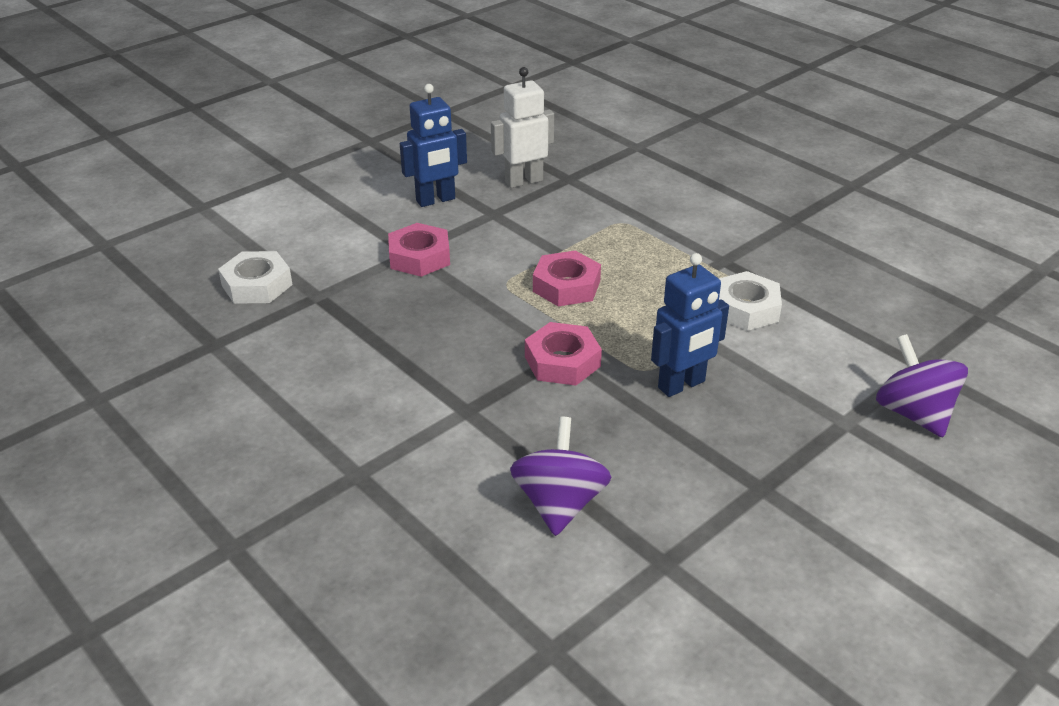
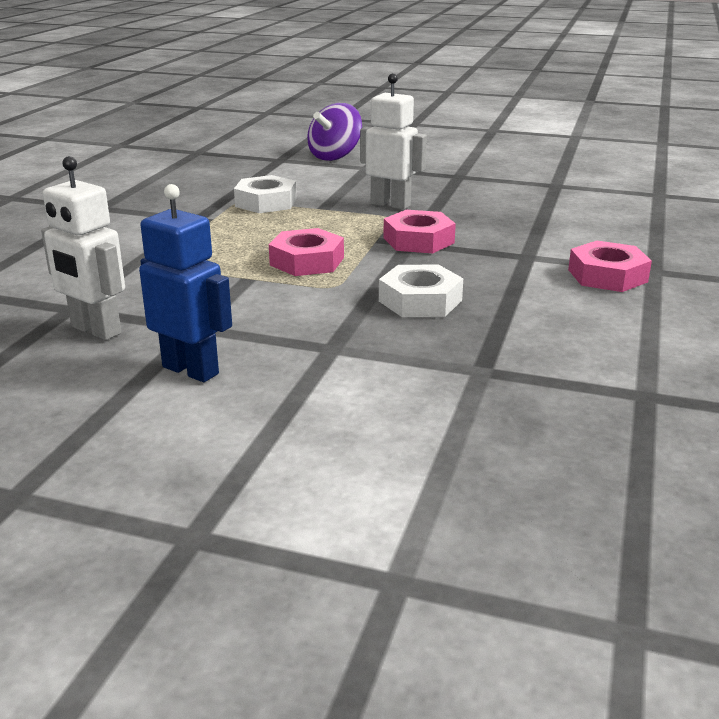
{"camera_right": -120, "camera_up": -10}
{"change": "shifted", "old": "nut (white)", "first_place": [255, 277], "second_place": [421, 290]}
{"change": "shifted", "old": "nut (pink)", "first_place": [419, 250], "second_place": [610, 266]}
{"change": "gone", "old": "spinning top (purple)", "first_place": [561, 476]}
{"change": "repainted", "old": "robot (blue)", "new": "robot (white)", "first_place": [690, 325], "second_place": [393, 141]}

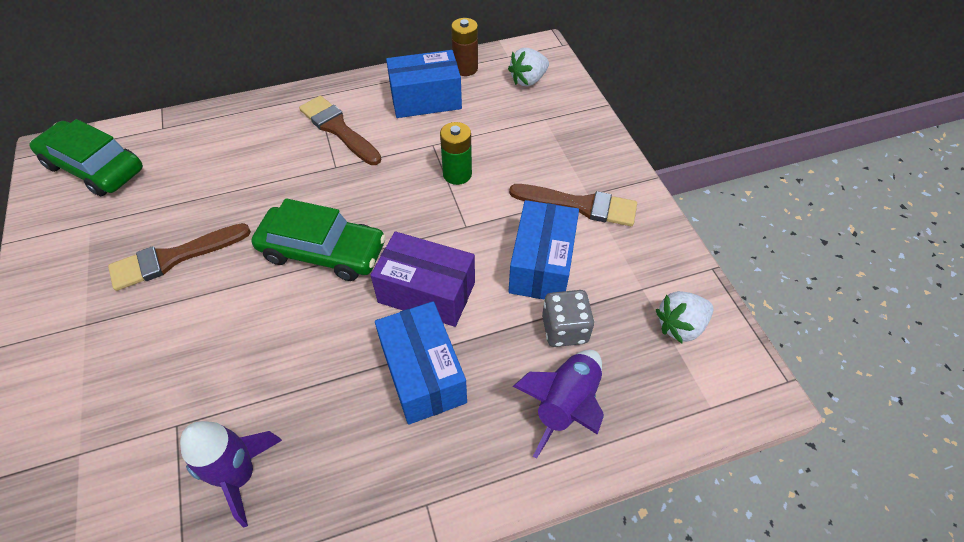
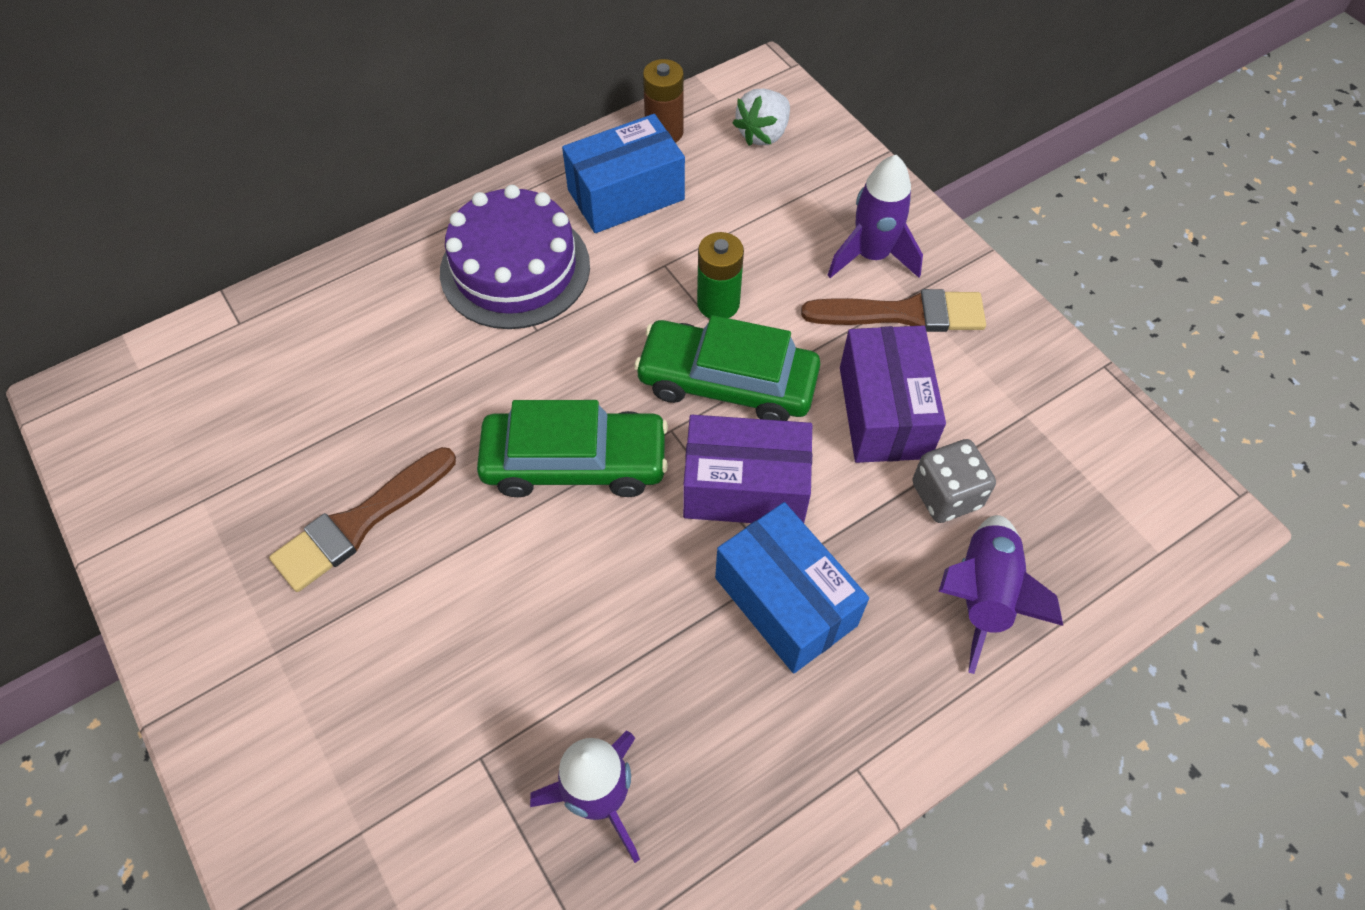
{"camera_right": -15, "camera_up": 5}
{"change": "shifted", "old": "car (green)", "first_place": [86, 158], "second_place": [727, 368]}
{"change": "swapped", "old": "brush (brown)", "new": "cake (purple)", "first_place": [340, 130], "second_place": [515, 257]}
{"change": "repainted", "old": "box (blue)", "new": "box (purple)", "first_place": [543, 250], "second_place": [893, 394]}
{"change": "gone", "old": "strawberry (white)", "first_place": [685, 317]}
{"change": "new", "new": "rocket (purple)", "second_place": [875, 216]}

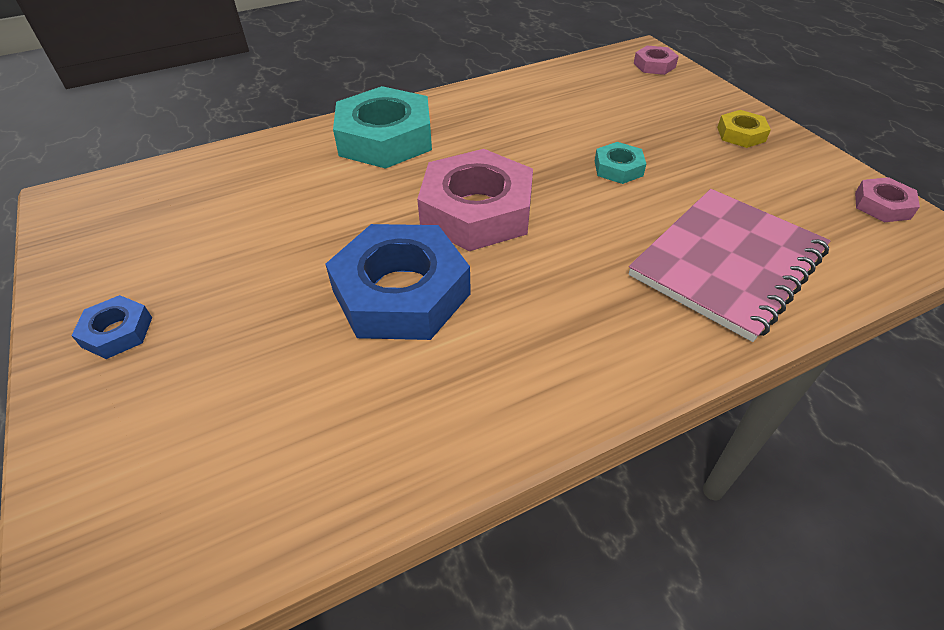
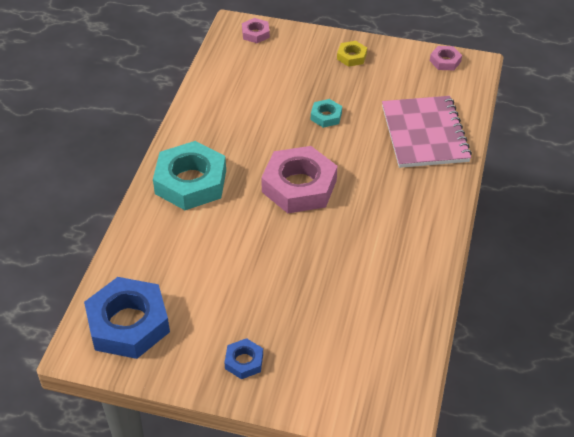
{"camera_right": -50, "camera_up": 0}
{"change": "shifted", "old": "nut (blue)", "first_place": [398, 282], "second_place": [127, 318]}

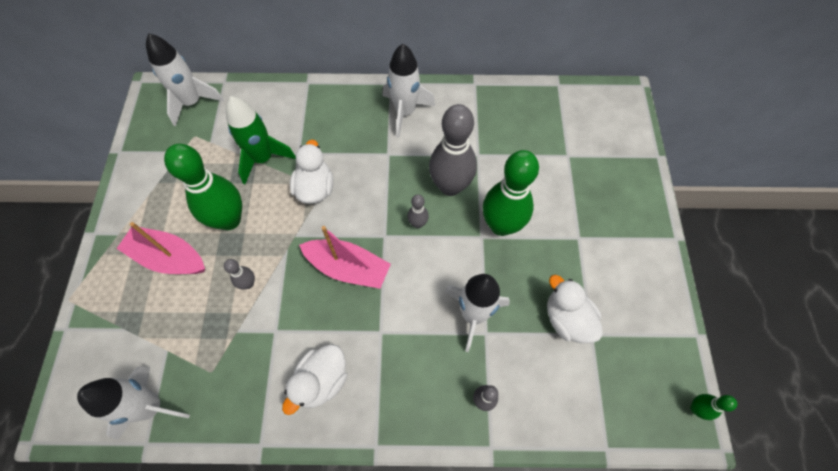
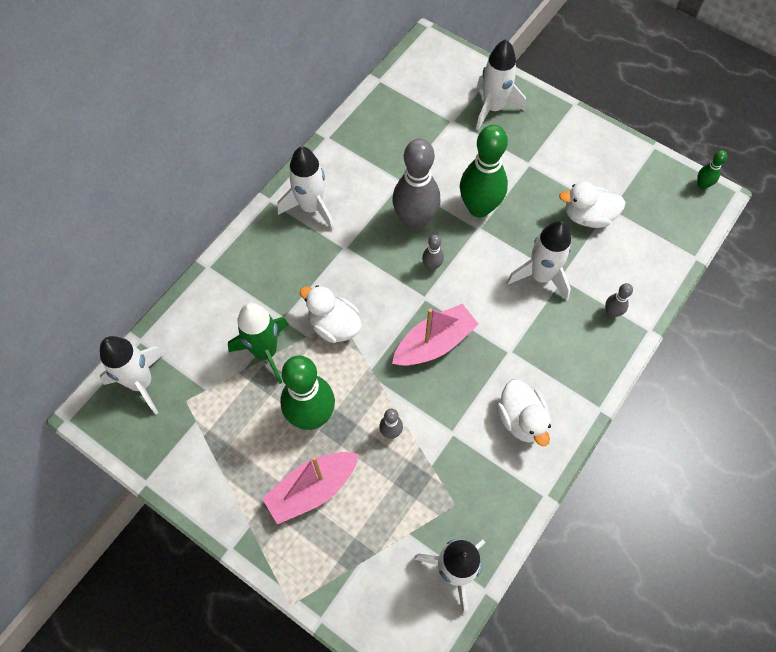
{"camera_right": -55, "camera_up": 0}
{"change": "new", "new": "rocket (white)", "second_place": [501, 84]}

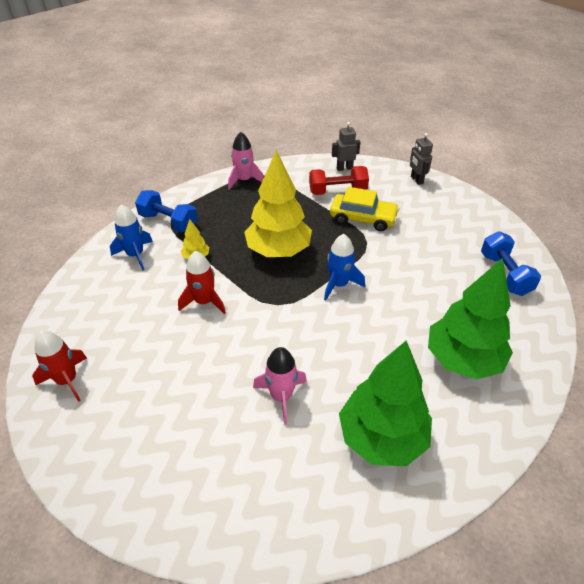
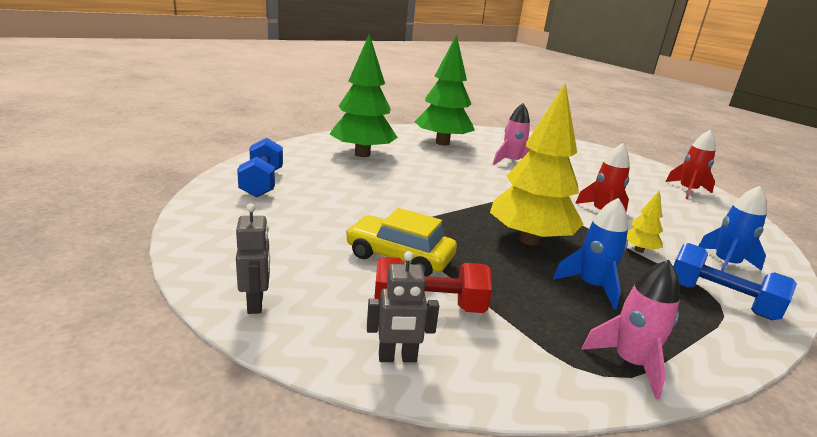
{"camera_right": -175, "camera_up": -20}
{"change": "shifted", "old": "rocket (blue)", "first_place": [344, 267], "second_place": [590, 254]}

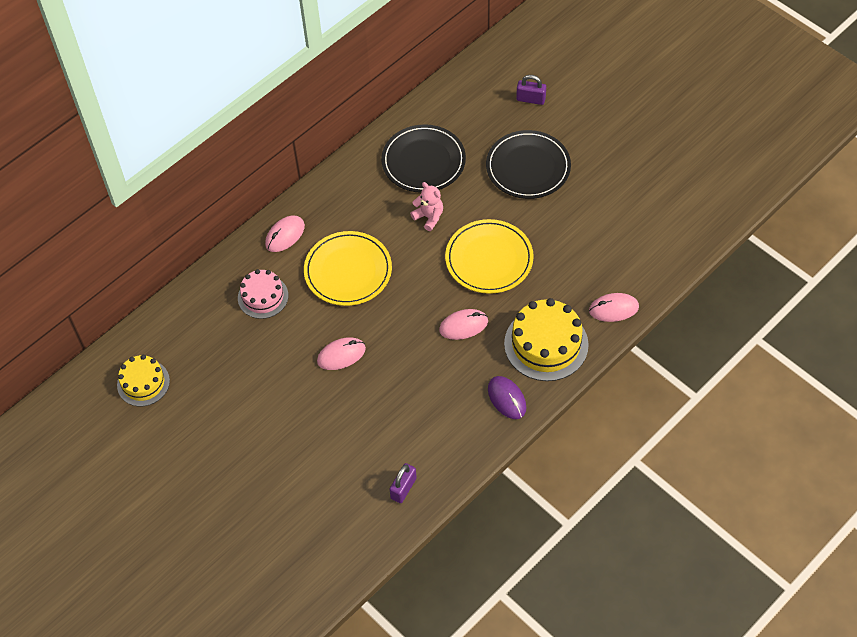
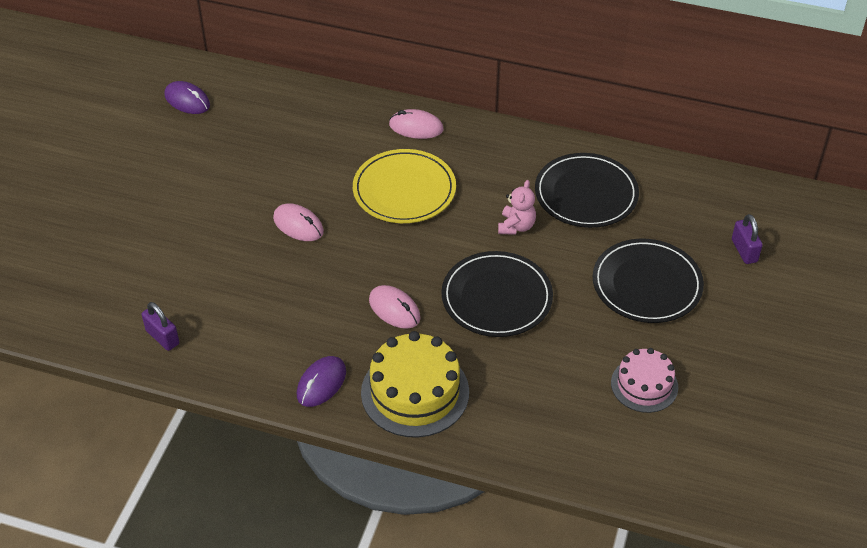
{"camera_right": 60, "camera_up": -10}
{"change": "swapped", "old": "cake (yellow)", "new": "mouse (purple)", "first_place": [143, 380], "second_place": [187, 97]}
{"change": "shifted", "old": "cake (pink)", "first_place": [263, 294], "second_place": [644, 380]}
{"change": "rotated", "old": "padlock (purple)", "first_place": [403, 483], "second_place": [160, 326], "degrees": 45}
{"change": "repainted", "old": "plate (yellow)", "new": "plate (black)", "first_place": [489, 256], "second_place": [497, 294]}
{"change": "gone", "old": "mouse (pink)", "first_place": [614, 307]}

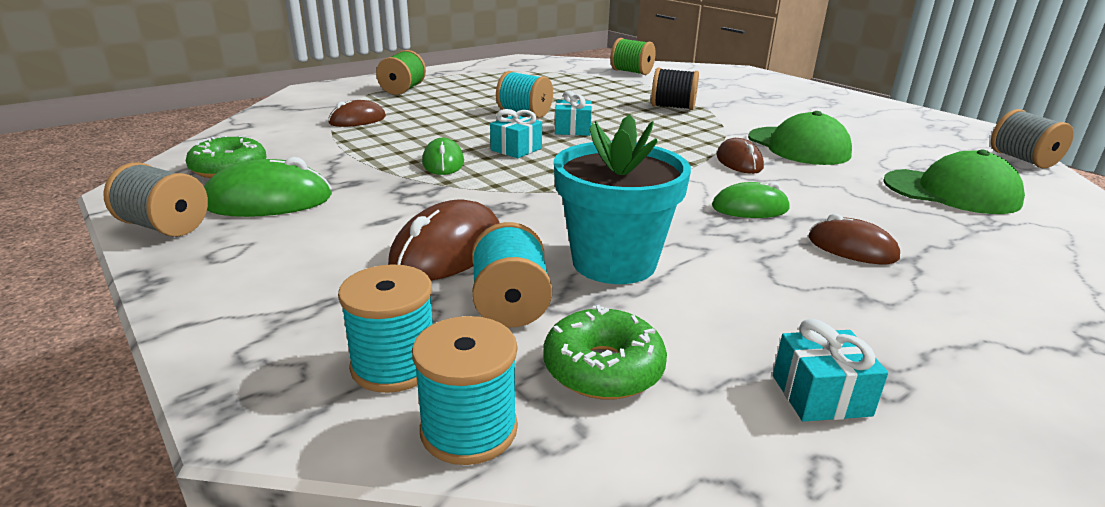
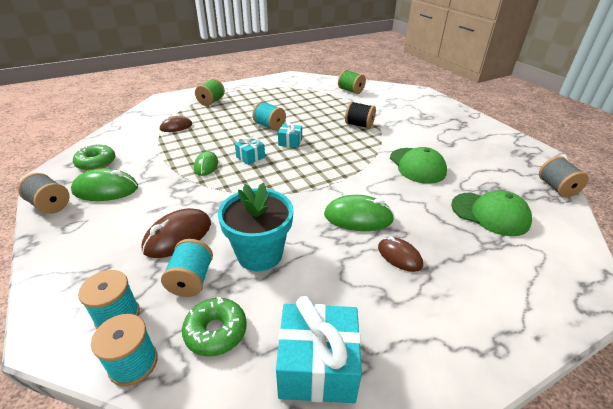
{"camera_right": 10, "camera_up": 10}
{"change": "scaled", "old": "mouse (green)", "first_place": [751, 200], "second_place": [359, 213], "factor": 1.55}
{"change": "gone", "old": "mouse (brown)", "first_place": [740, 156]}
{"change": "scaled", "old": "gift (turquoise)", "first_place": [830, 370], "second_place": [319, 349], "factor": 1.88}

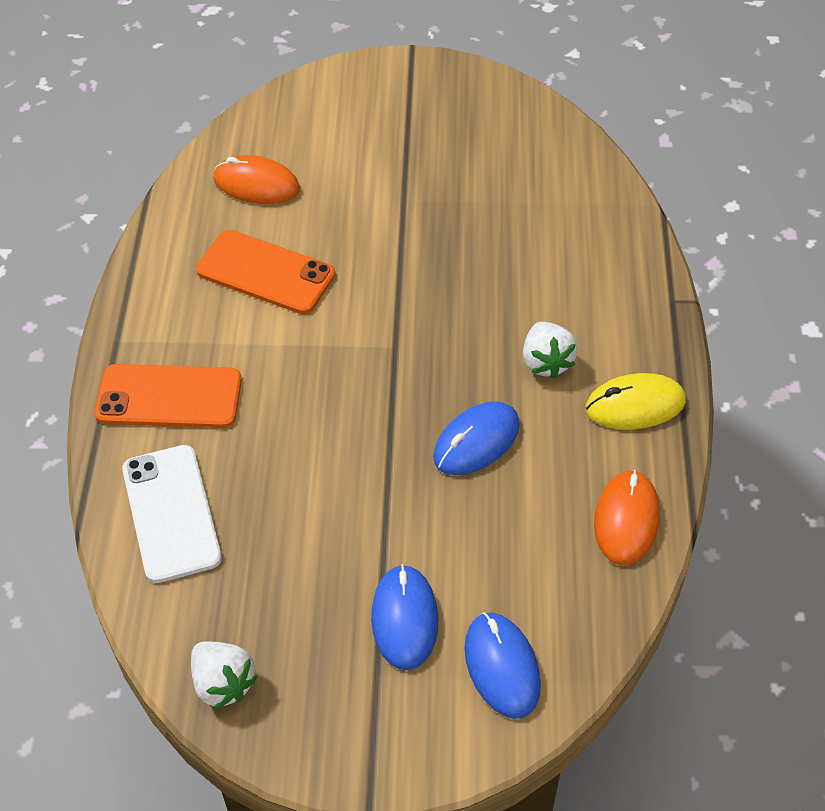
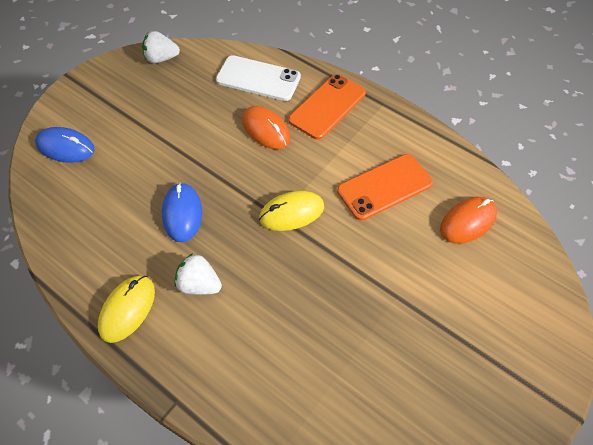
{"camera_right": 125, "camera_up": 5}
{"change": "gone", "old": "mouse (blue)", "first_place": [404, 617]}
{"change": "shifted", "old": "mouse (orange)", "first_place": [627, 517], "second_place": [266, 127]}
{"change": "new", "new": "mouse (yellow)", "second_place": [291, 211]}

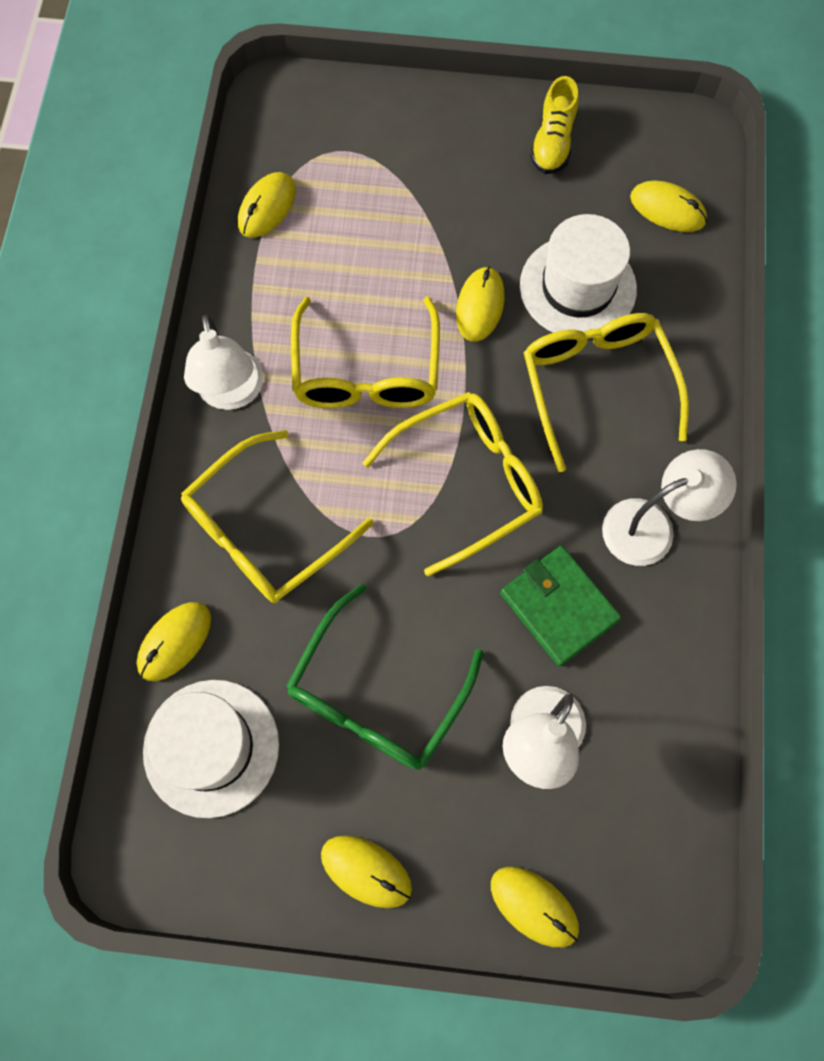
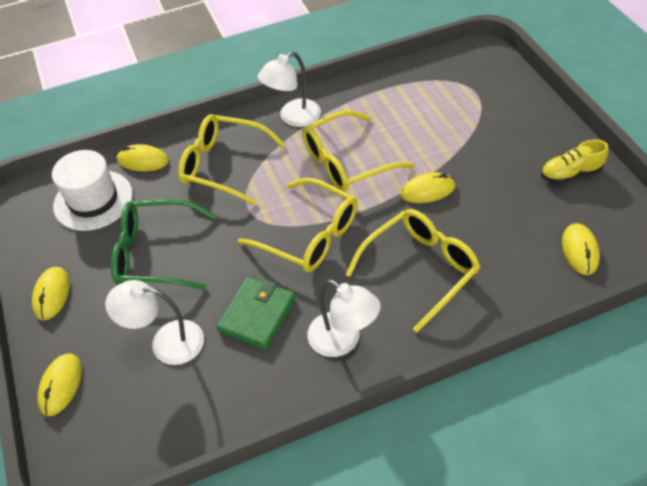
{"camera_right": 65, "camera_up": -20}
{"change": "gone", "old": "mouse (yellow)", "first_place": [267, 205]}
{"change": "gone", "old": "hat (white)", "first_place": [578, 276]}

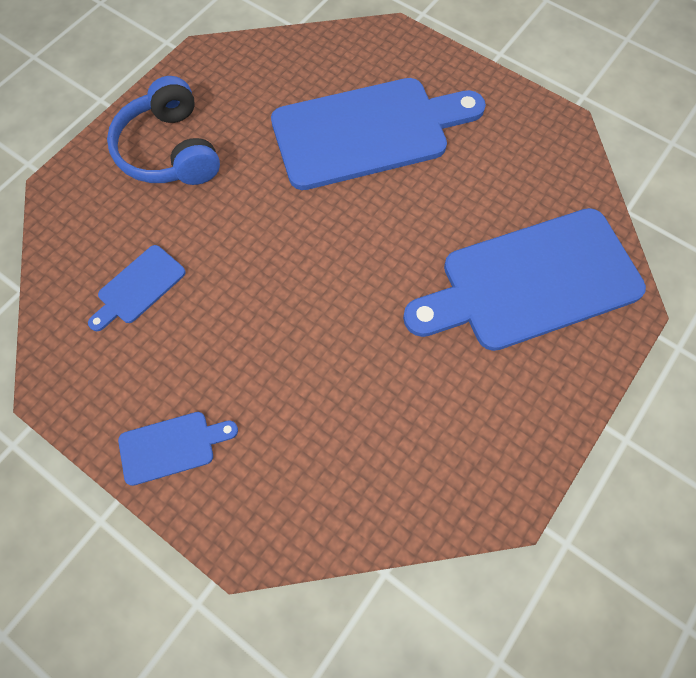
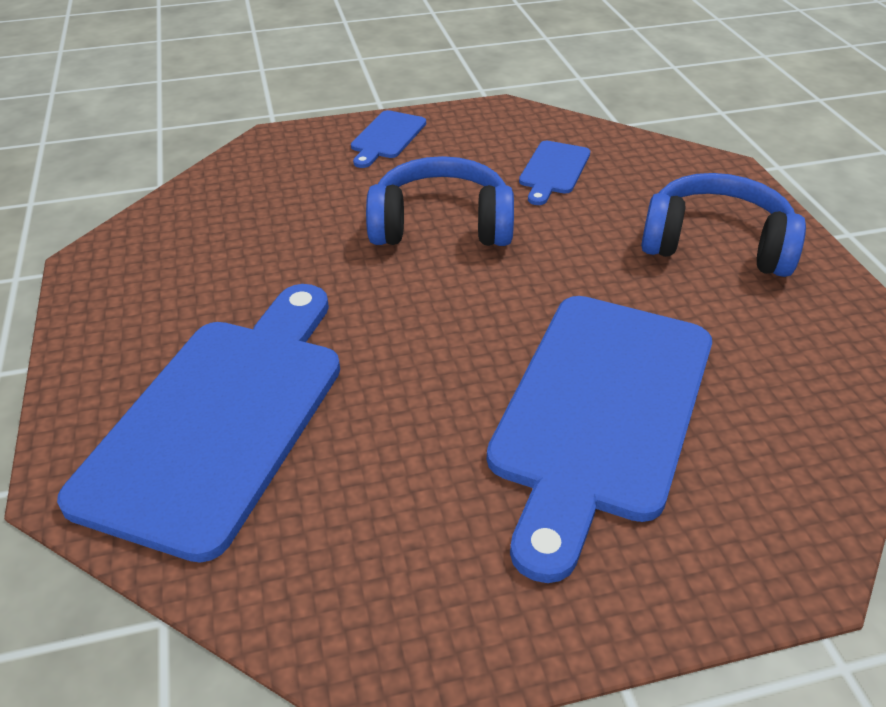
{"camera_right": 130, "camera_up": -25}
{"change": "rotated", "old": "cutting board (blue)", "first_place": [137, 288], "second_place": [554, 173], "degrees": -150}
{"change": "new", "new": "headphones (blue)", "second_place": [440, 201]}

